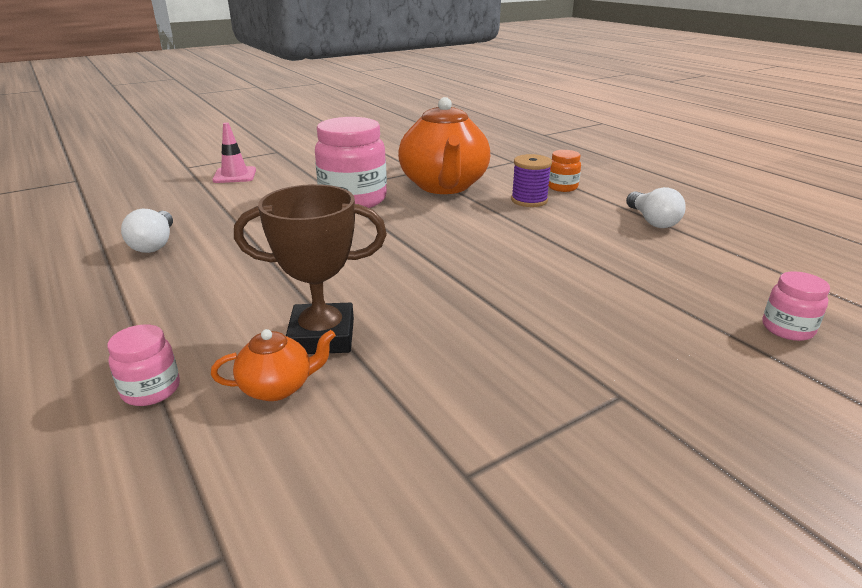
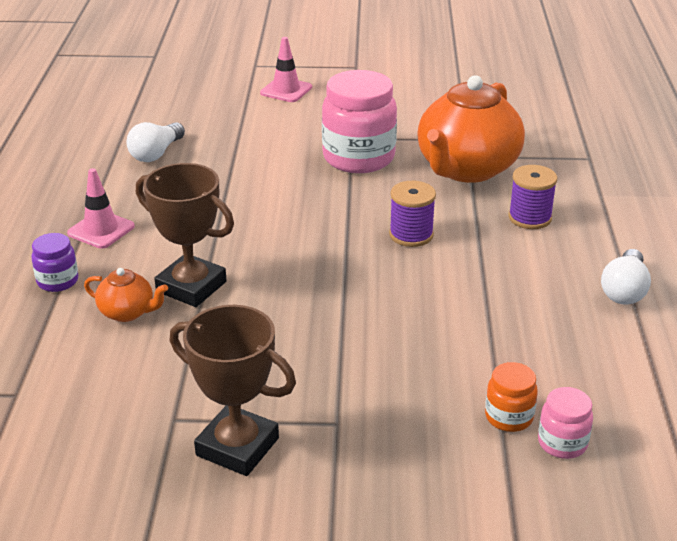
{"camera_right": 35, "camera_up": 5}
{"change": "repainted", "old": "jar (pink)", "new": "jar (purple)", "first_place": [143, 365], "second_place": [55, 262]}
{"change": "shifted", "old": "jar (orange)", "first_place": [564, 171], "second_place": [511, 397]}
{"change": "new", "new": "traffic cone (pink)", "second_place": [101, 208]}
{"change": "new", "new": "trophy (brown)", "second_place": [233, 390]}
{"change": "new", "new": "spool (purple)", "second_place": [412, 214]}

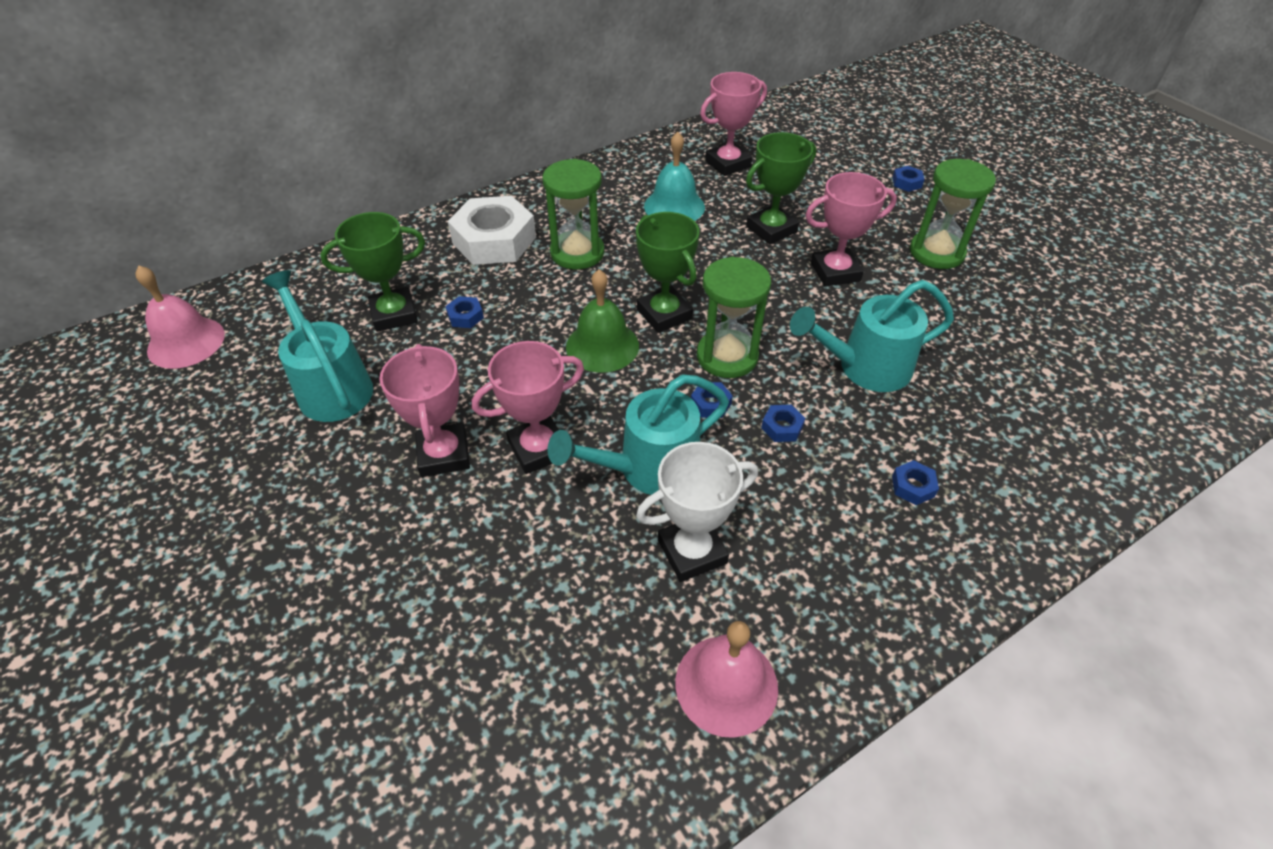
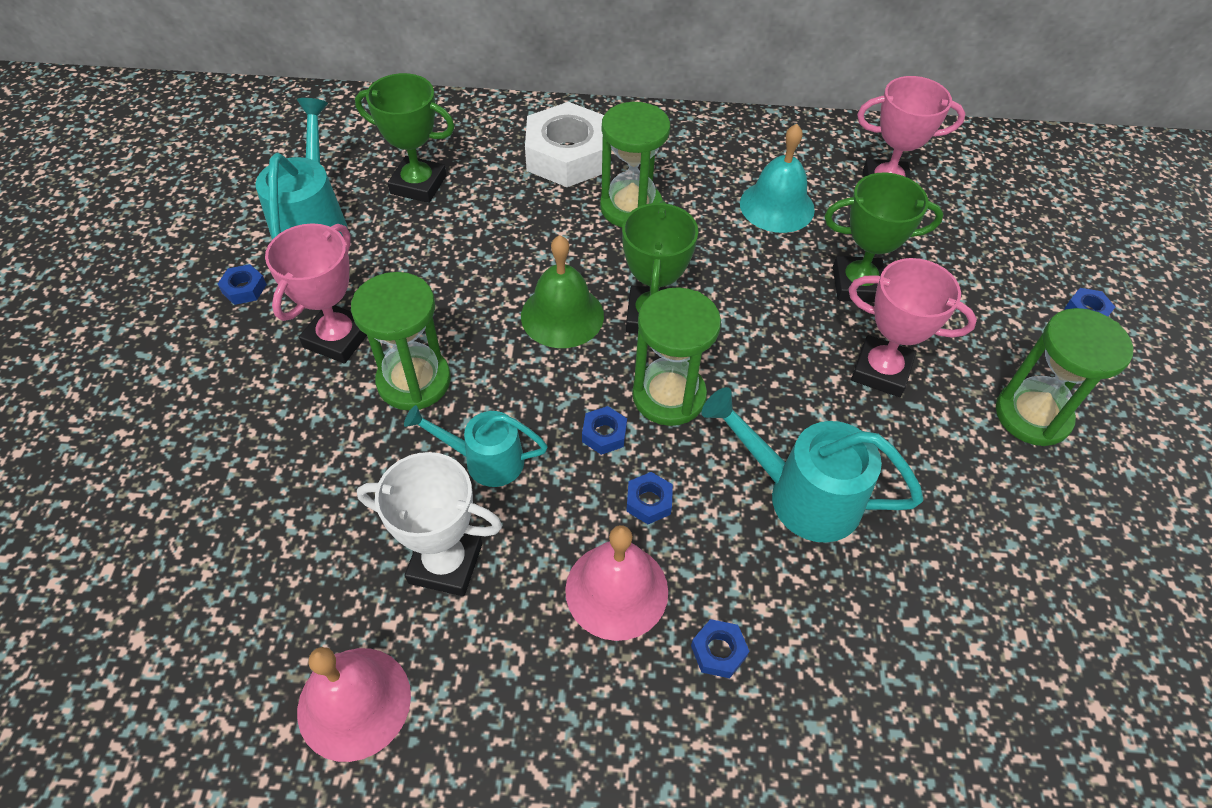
{"camera_right": 35, "camera_up": 5}
{"change": "shifted", "old": "bell (pink)", "first_place": [180, 317], "second_place": [616, 583]}
{"change": "shifted", "old": "nut (blue)", "first_place": [464, 312], "second_place": [242, 284]}
{"change": "swapped", "old": "trophy (pink)", "new": "hourglass (green)", "first_place": [528, 407], "second_place": [401, 341]}
{"change": "scaled", "old": "watering can (turquoise)", "first_place": [638, 434], "second_place": [476, 446], "factor": 0.65}

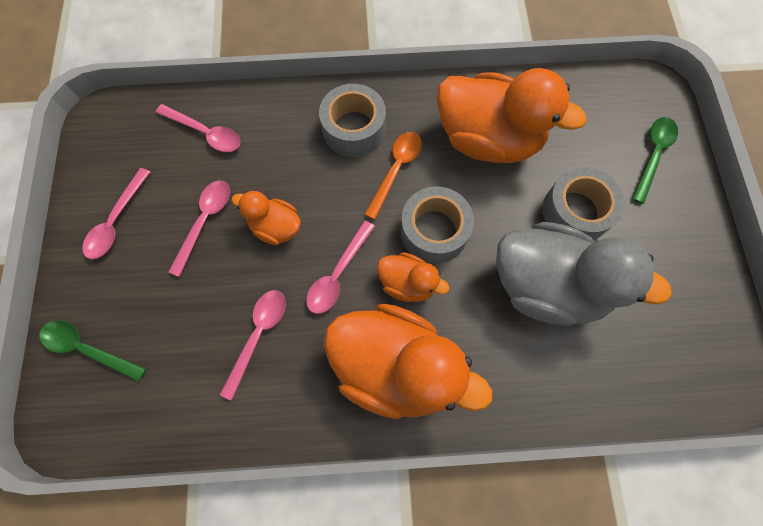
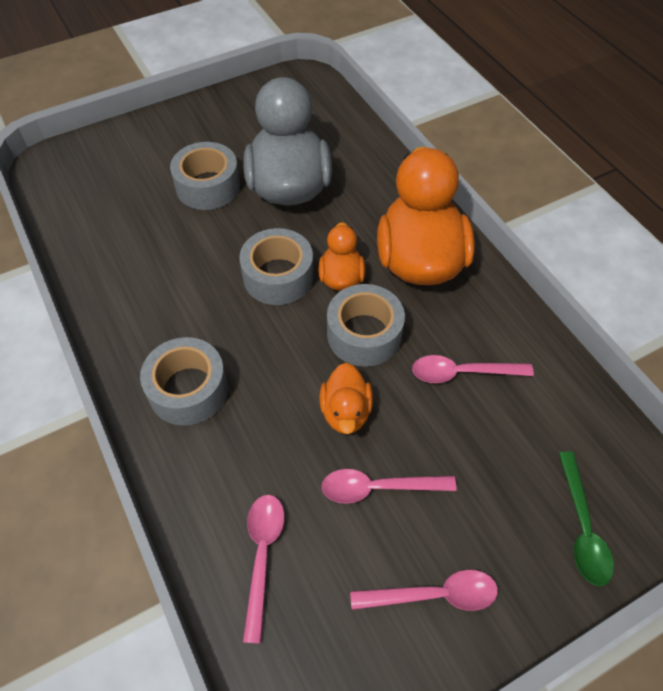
{"camera_right": -115, "camera_up": -15}
{"change": "swapped", "old": "spoon (pink)", "new": "tape (grey)", "first_place": [340, 267], "second_place": [366, 325]}
{"change": "gone", "old": "spoon (orange)", "first_place": [393, 176]}
{"change": "gone", "old": "duck (orange)", "first_place": [512, 115]}
{"change": "gone", "old": "spoon (green)", "first_place": [655, 160]}

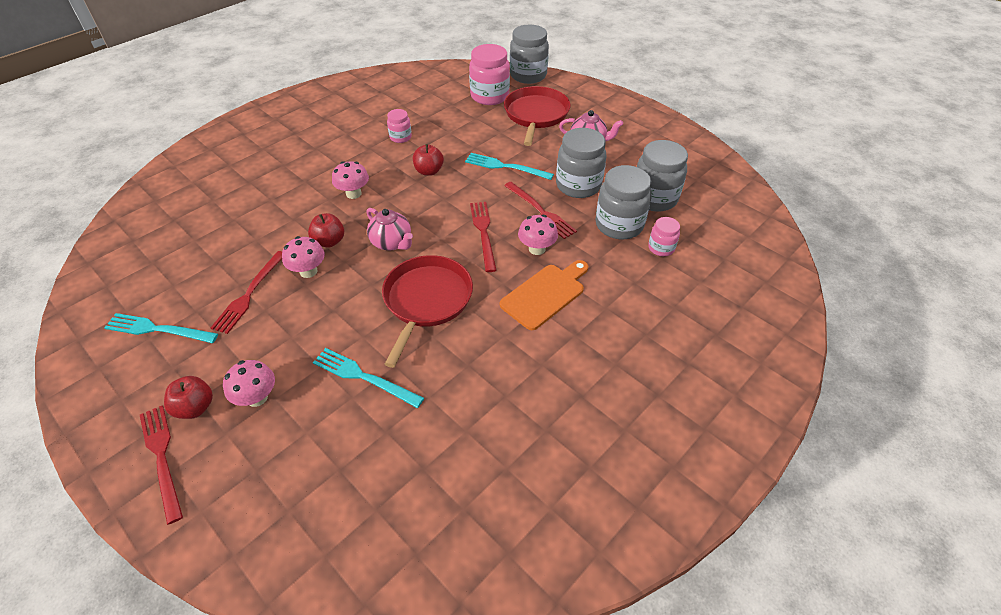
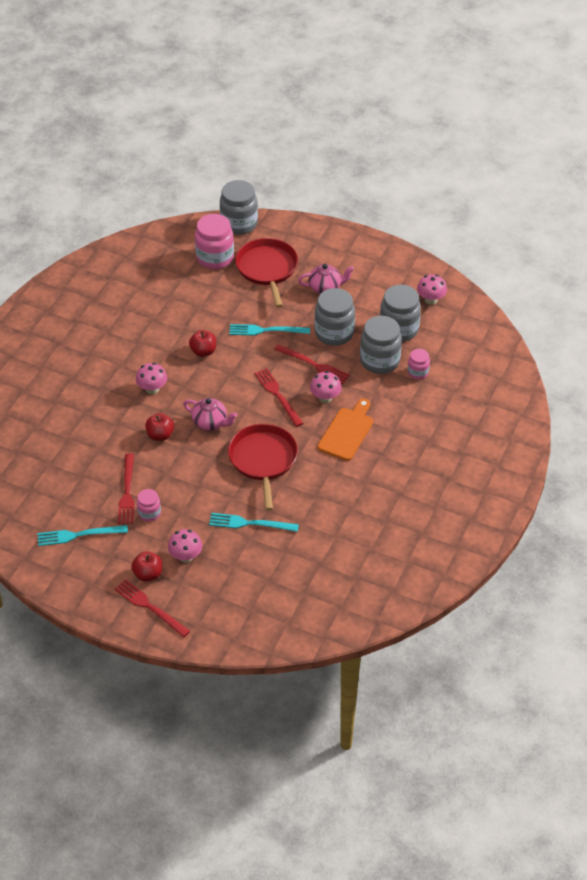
{"camera_right": -20, "camera_up": 0}
{"change": "shifted", "old": "mushroom (pink)", "first_place": [303, 257], "second_place": [432, 289]}
{"change": "shifted", "old": "jar (pink)", "first_place": [399, 126], "second_place": [149, 505]}

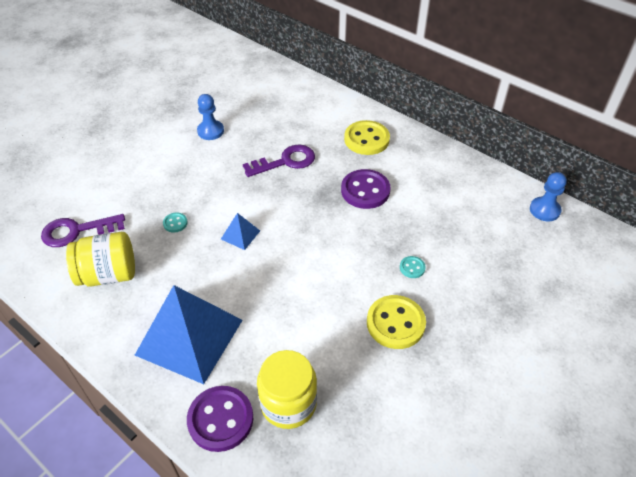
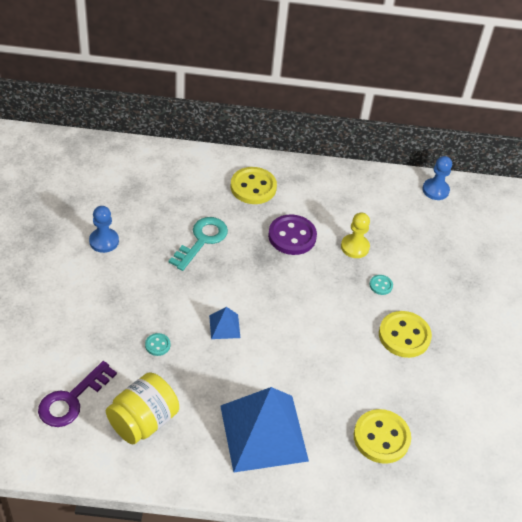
{"camera_right": -40, "camera_up": 0}
{"change": "gone", "old": "button (purple)", "first_place": [220, 419]}
{"change": "repainted", "old": "key (purple)", "new": "key (turquoise)", "first_place": [279, 161], "second_place": [198, 244]}
{"change": "swapped", "old": "jar (yellow)", "new": "button (yellow)", "first_place": [287, 389], "second_place": [382, 436]}
{"change": "new", "new": "pawn (yellow)", "second_place": [355, 235]}

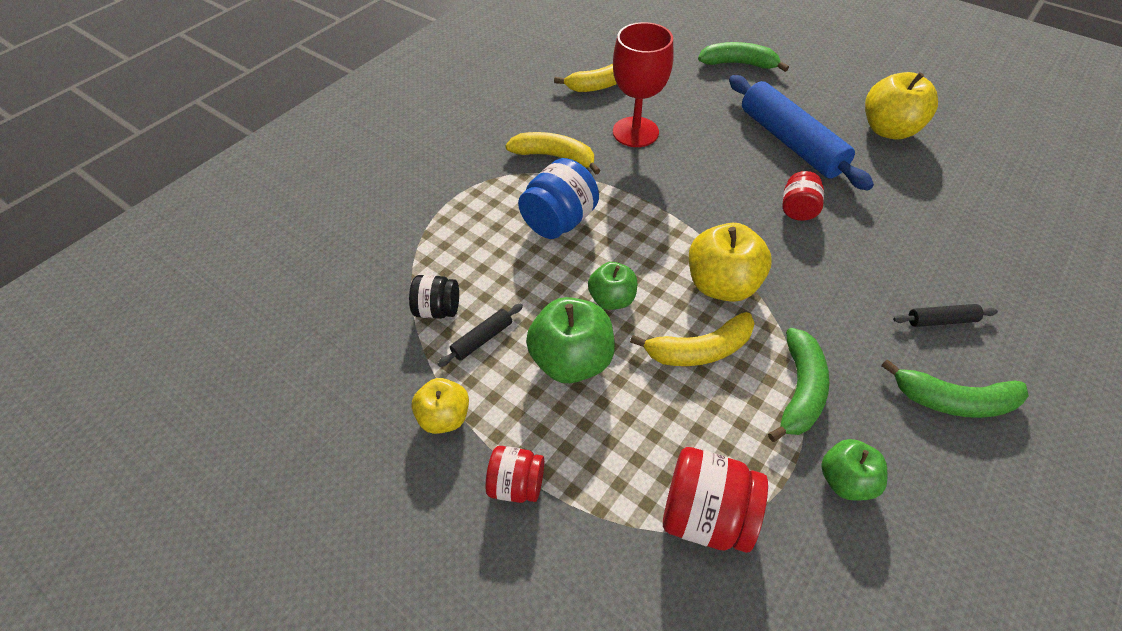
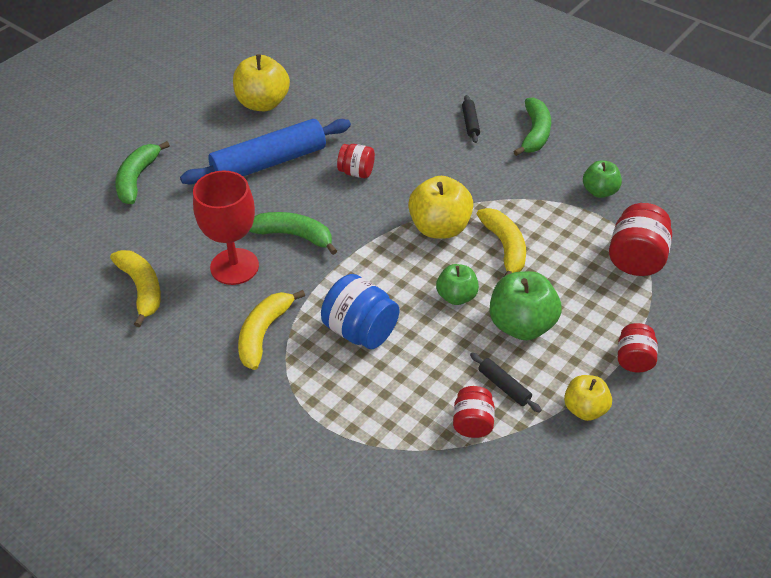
{"camera_right": -90, "camera_up": -5}
{"change": "repainted", "old": "jar (black)", "new": "jar (red)", "first_place": [434, 297], "second_place": [474, 412]}
{"change": "shifted", "old": "banana (green)", "first_place": [798, 385], "second_place": [293, 233]}

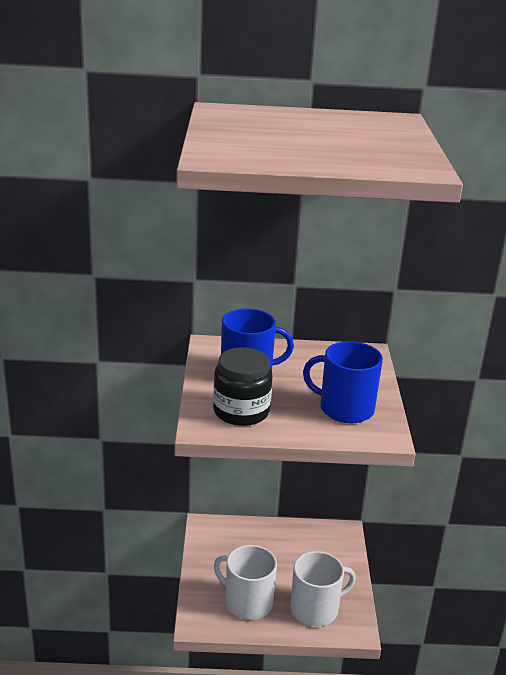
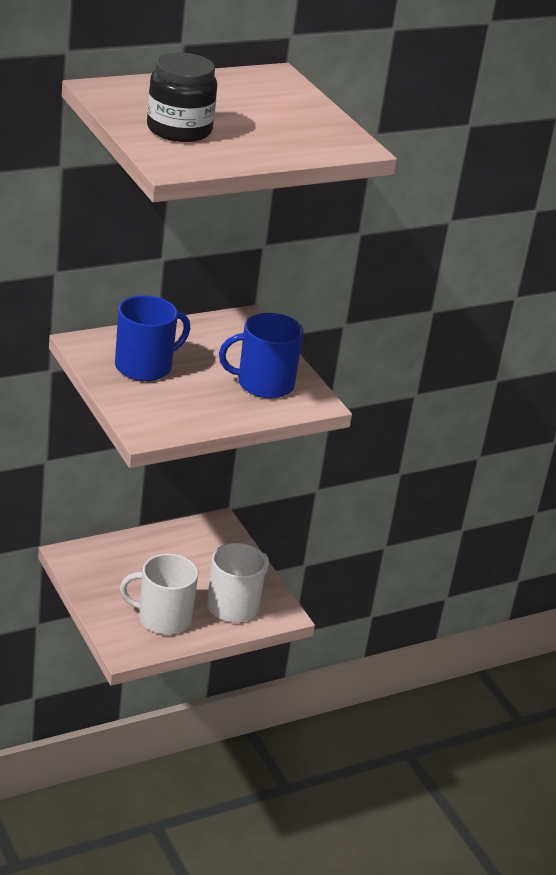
{"camera_right": -30, "camera_up": 5}
{"change": "shifted", "old": "jar (black)", "first_place": [242, 386], "second_place": [182, 97]}

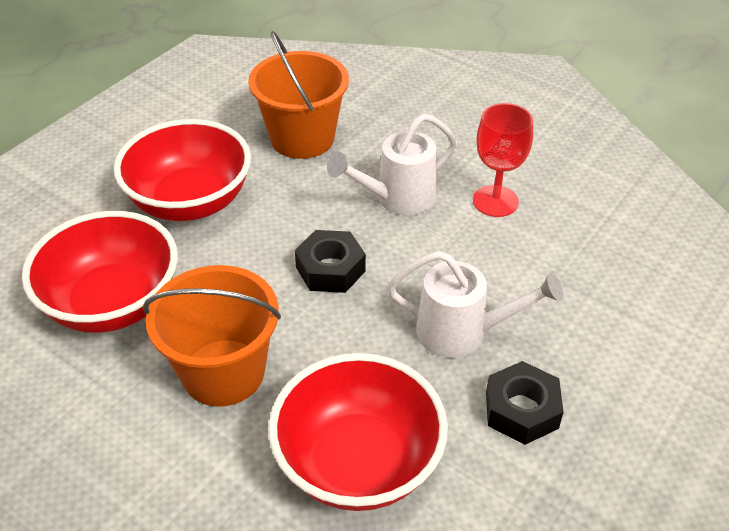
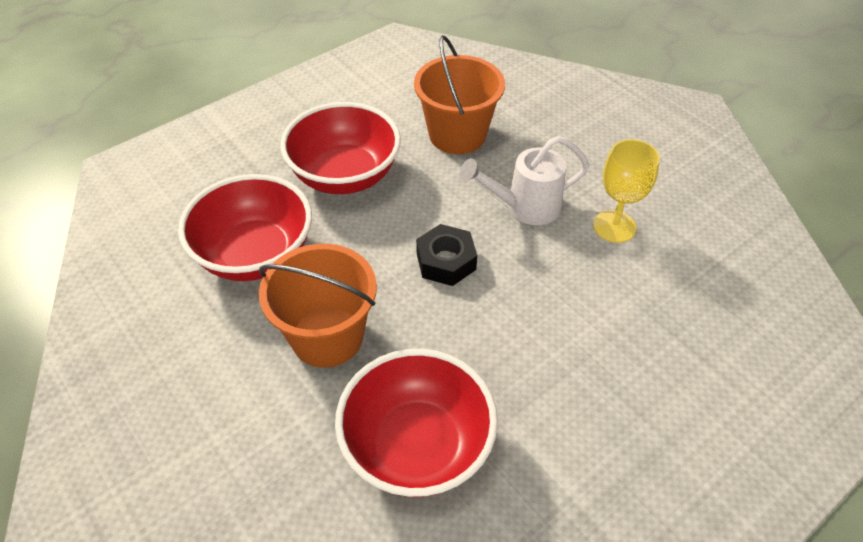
{"camera_right": 15, "camera_up": 5}
{"change": "gone", "old": "watering can (white)", "first_place": [475, 304]}
{"change": "repainted", "old": "goblet (red)", "new": "goblet (yellow)", "first_place": [503, 160], "second_place": [626, 191]}
{"change": "gone", "old": "nut (black)", "first_place": [524, 403]}

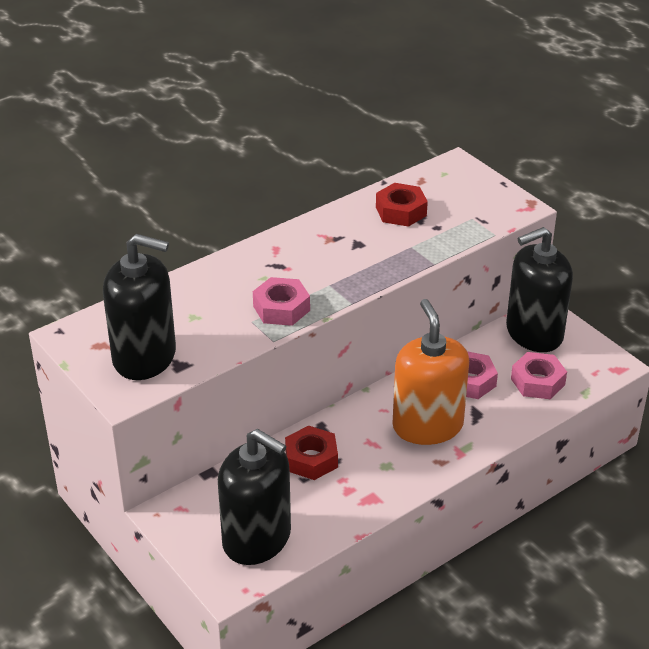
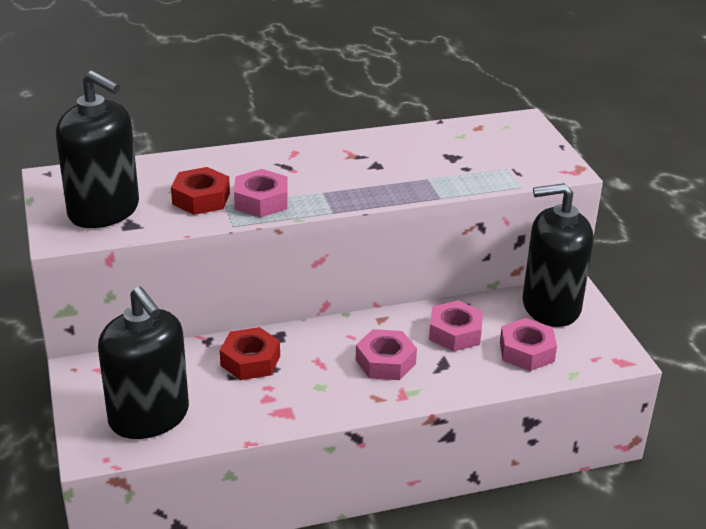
{"camera_right": 20, "camera_up": -5}
{"change": "shifted", "old": "nut (red)", "first_place": [402, 205], "second_place": [200, 191]}
{"change": "swapped", "old": "soap dispenser (orange)", "new": "nut (pink)", "first_place": [431, 372], "second_place": [386, 354]}

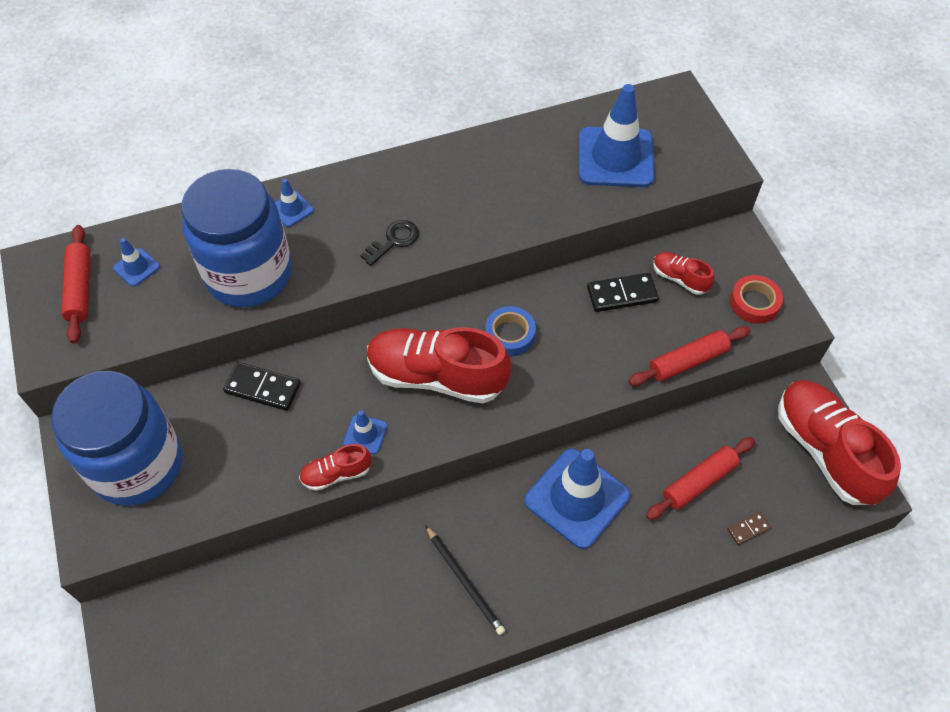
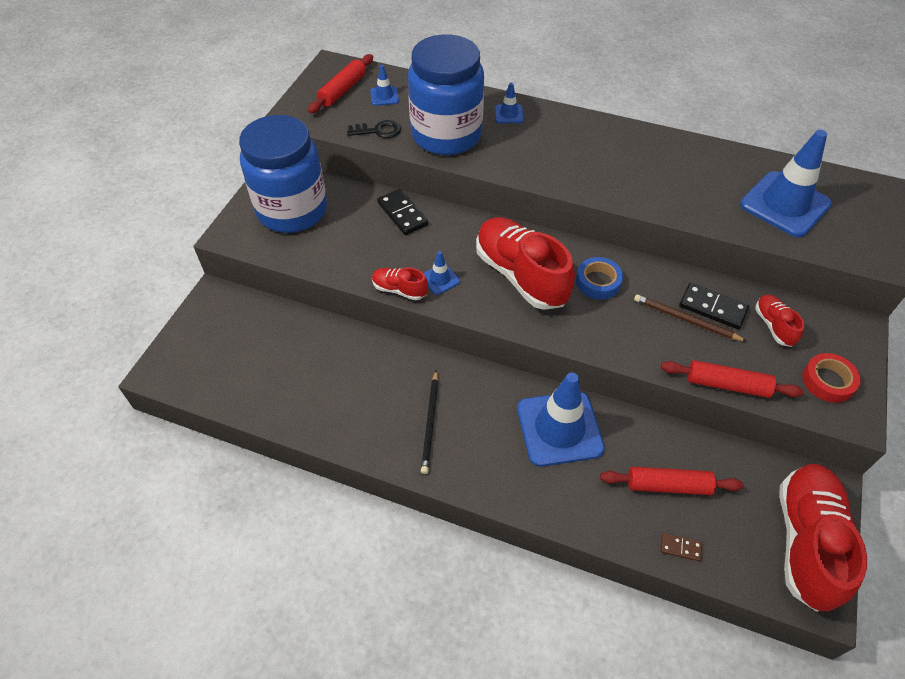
{"camera_right": 40, "camera_up": -5}
{"change": "shifted", "old": "key (black)", "first_place": [389, 243], "second_place": [374, 129]}
{"change": "new", "new": "pencil (brown)", "second_place": [690, 318]}

